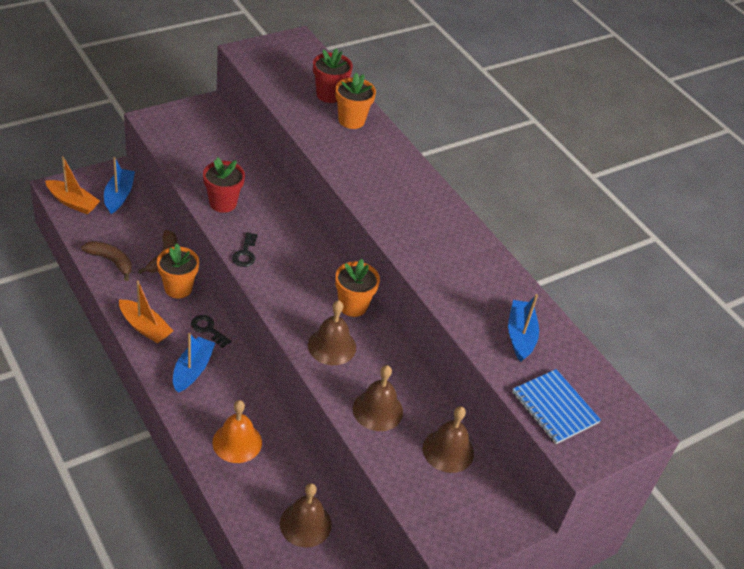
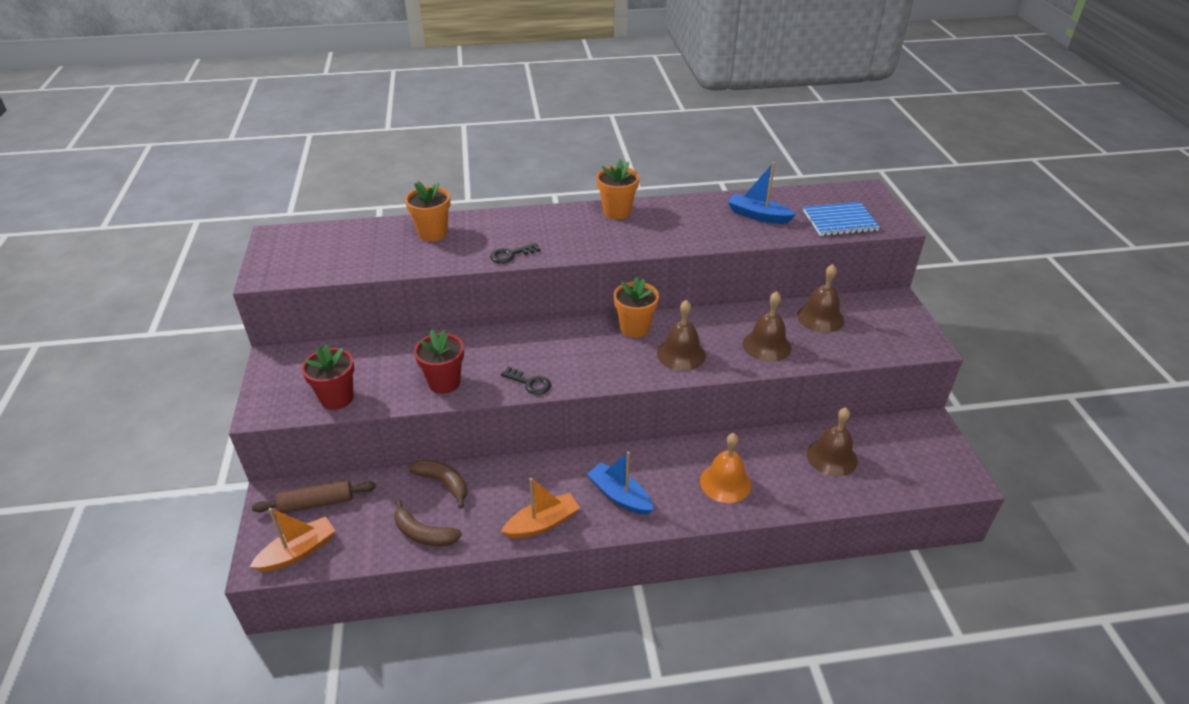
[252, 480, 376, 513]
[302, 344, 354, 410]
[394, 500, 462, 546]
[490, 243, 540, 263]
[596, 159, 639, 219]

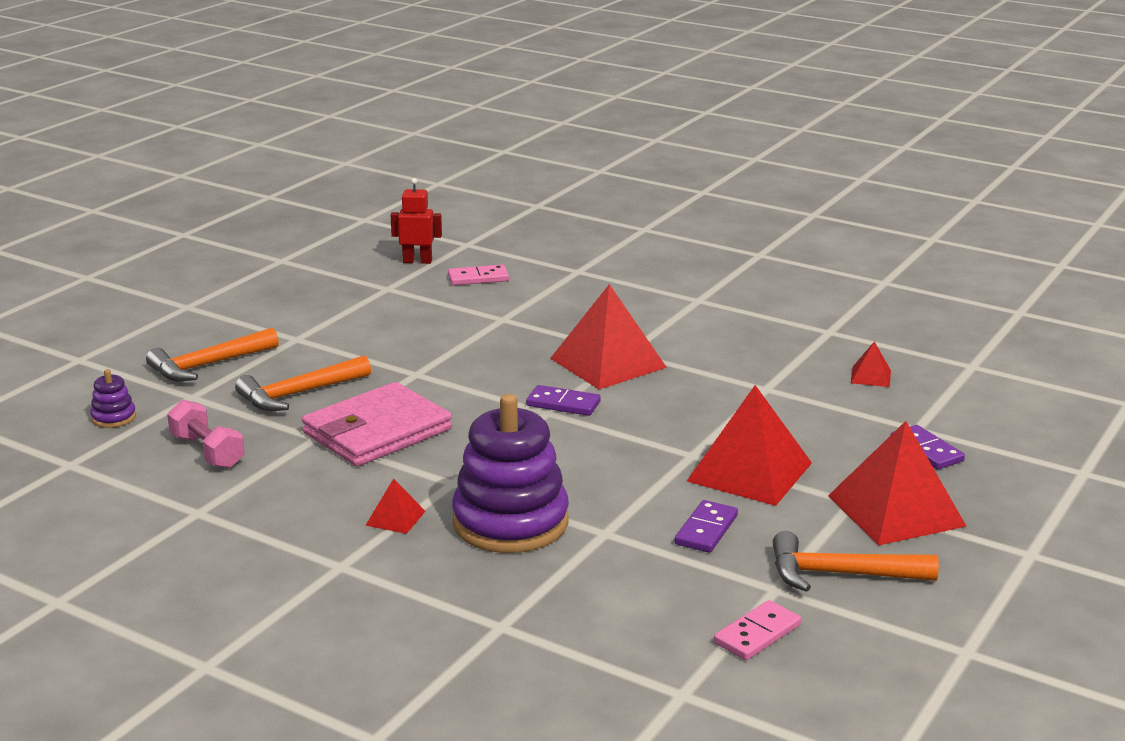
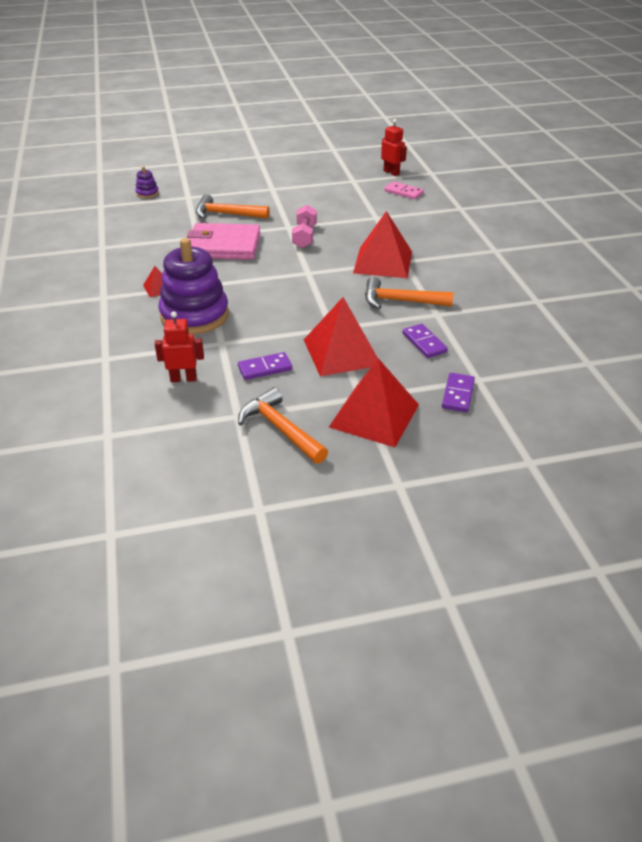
[155, 311, 204, 382]
[292, 205, 317, 248]
[365, 277, 454, 309]
[403, 324, 448, 358]
[714, 600, 801, 660] (first image)
[851, 341, 891, 387] (first image)

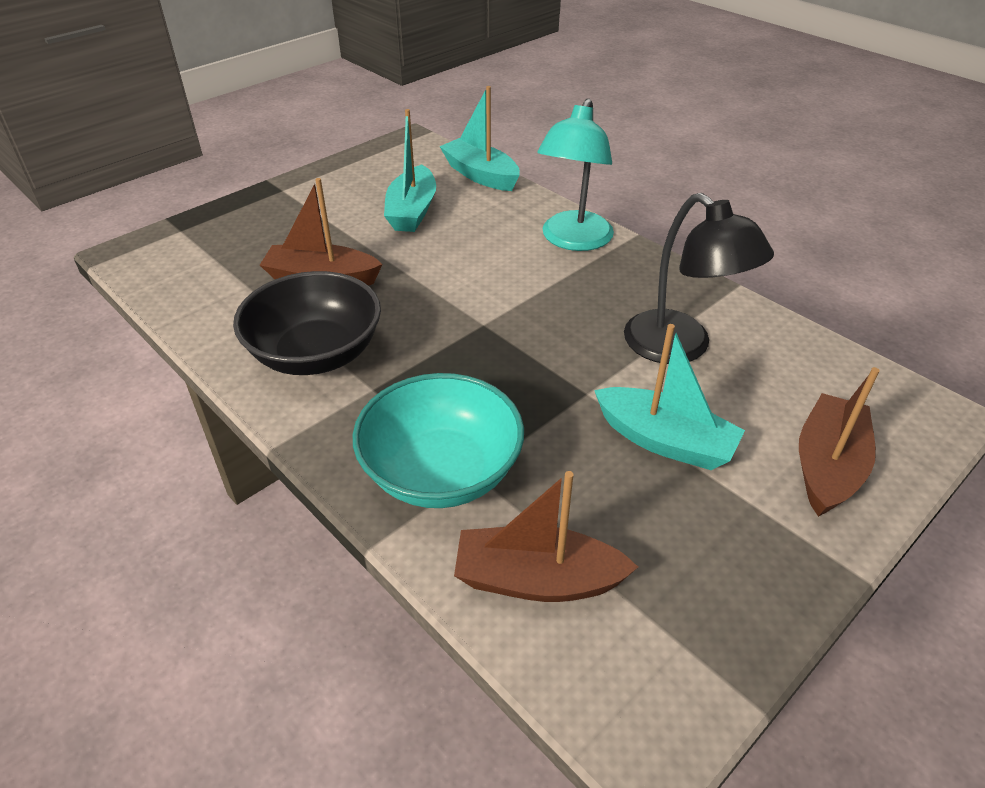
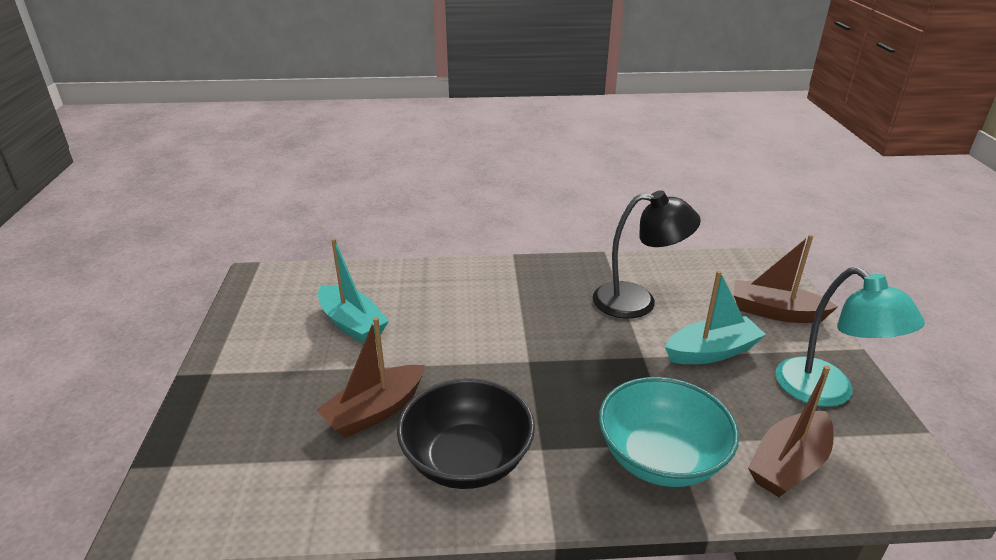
[733, 235, 838, 323]
[775, 267, 925, 407]
[439, 86, 520, 191] (first image)

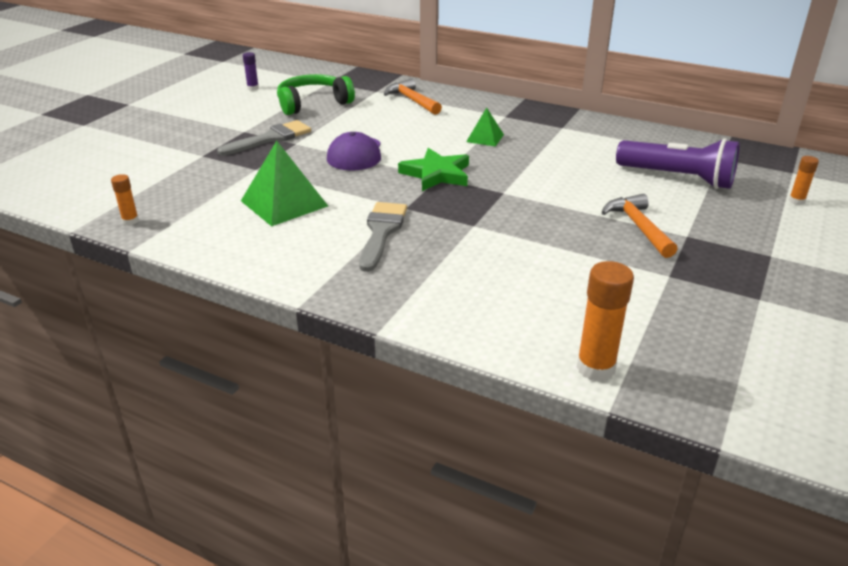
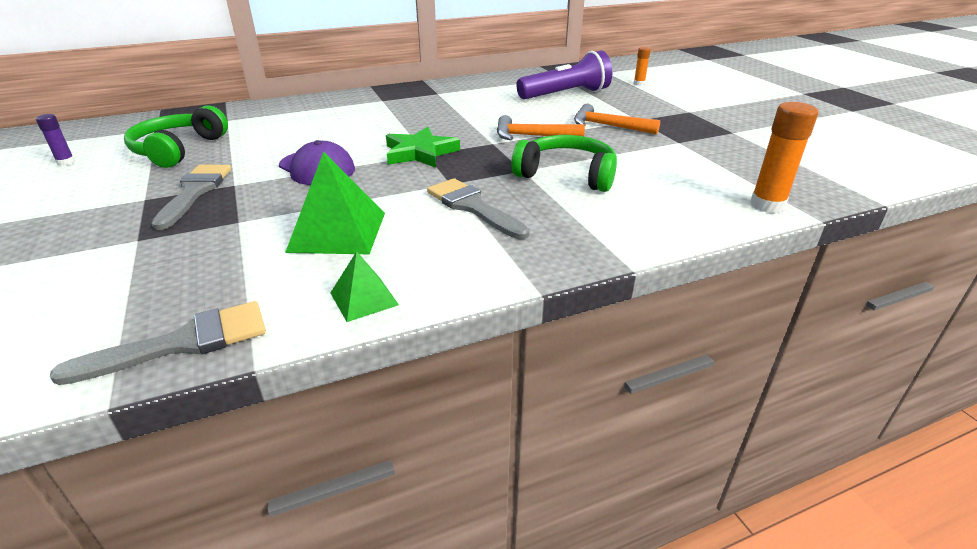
[50, 301, 266, 385]
[330, 251, 399, 322]
[497, 115, 585, 140]
[511, 135, 617, 192]

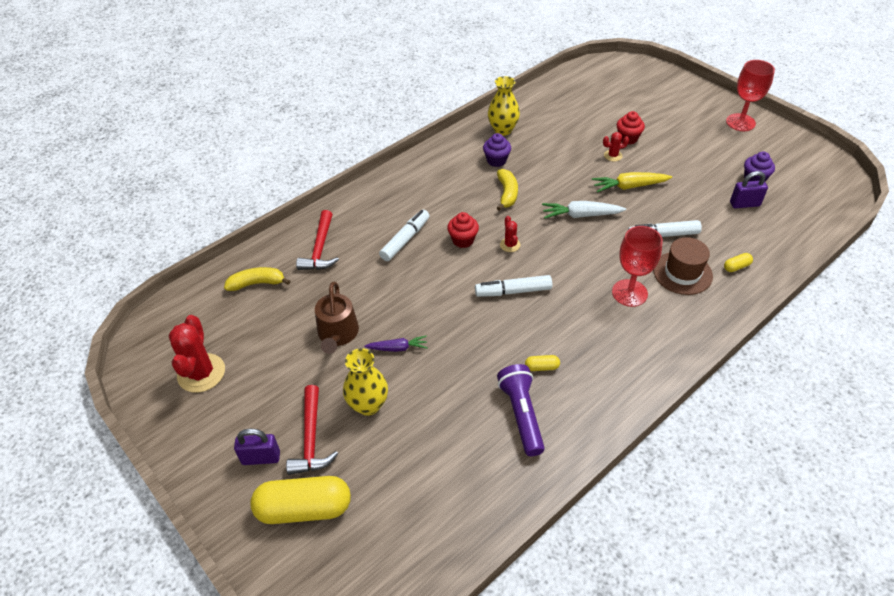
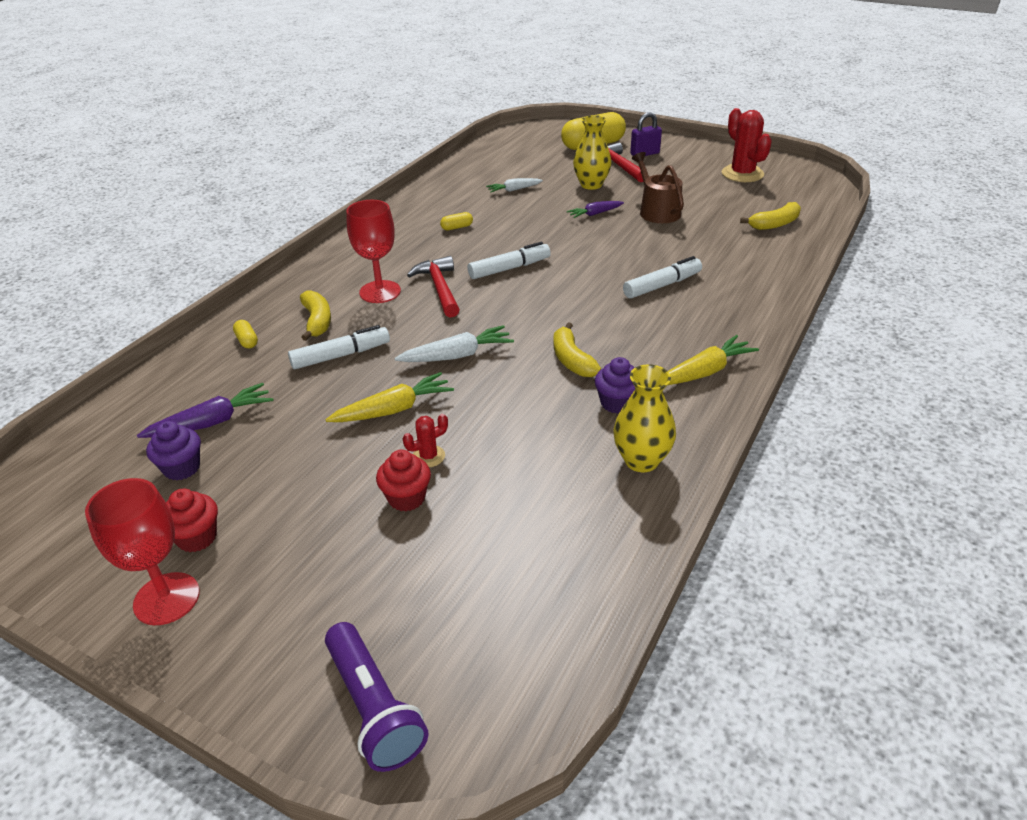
[137, 383, 273, 438]
[166, 489, 218, 552]
[233, 320, 258, 348]
[300, 290, 331, 341]
[325, 622, 428, 772]
[407, 256, 460, 317]
[486, 178, 543, 192]
[623, 256, 702, 299]
[668, 335, 759, 385]
[500, 216, 520, 252] (first image)

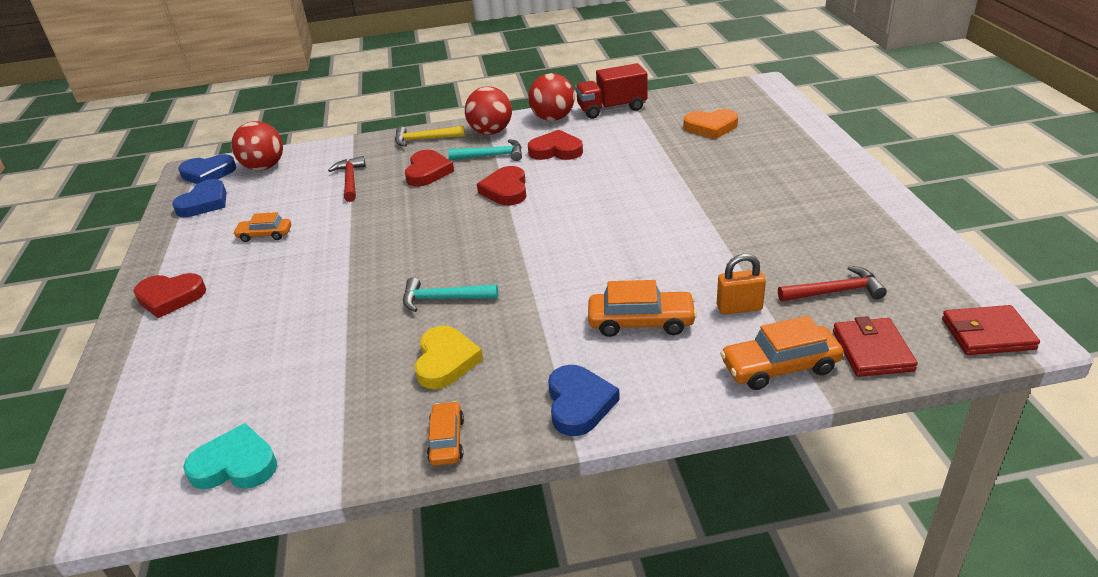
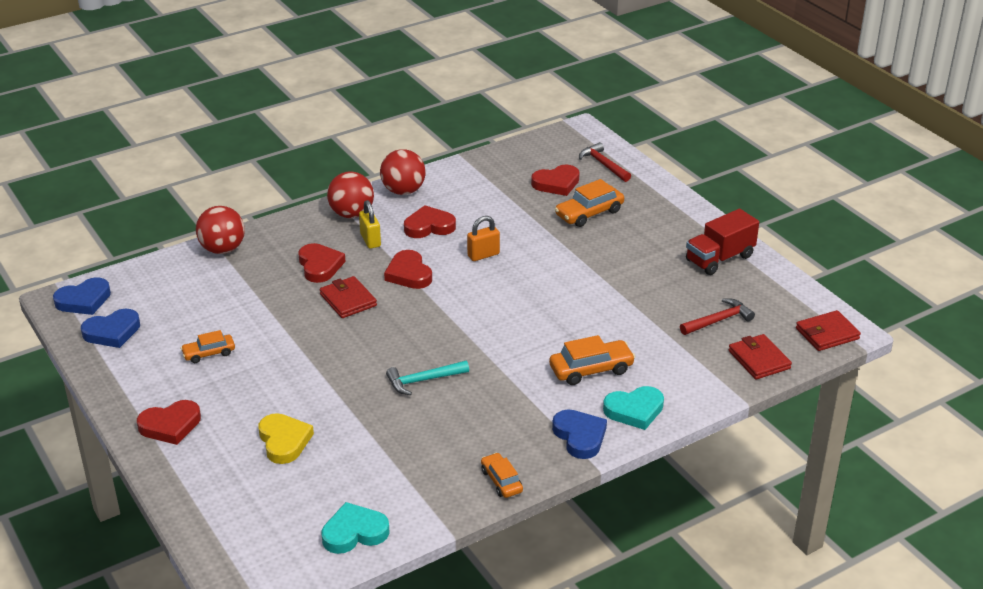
[81, 309, 140, 348]
[196, 206, 245, 254]
[258, 413, 314, 464]
[320, 276, 377, 318]
[359, 200, 381, 249]
[467, 216, 500, 261]
[531, 165, 580, 196]
[555, 179, 624, 227]
[579, 142, 631, 182]
[603, 386, 664, 430]
[686, 209, 759, 275]
[395, 126, 465, 147] (first image)

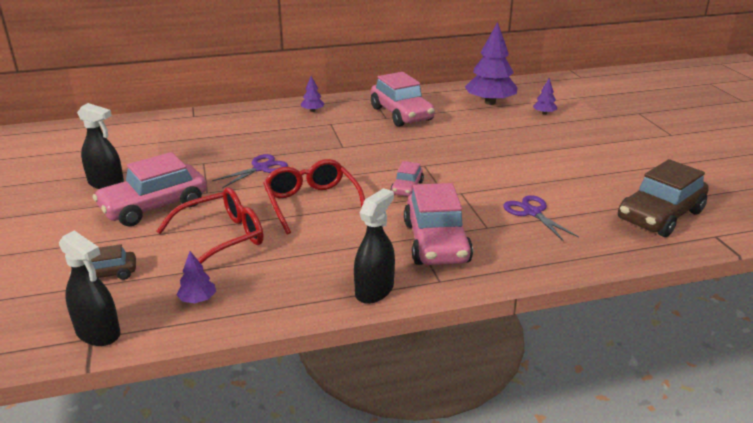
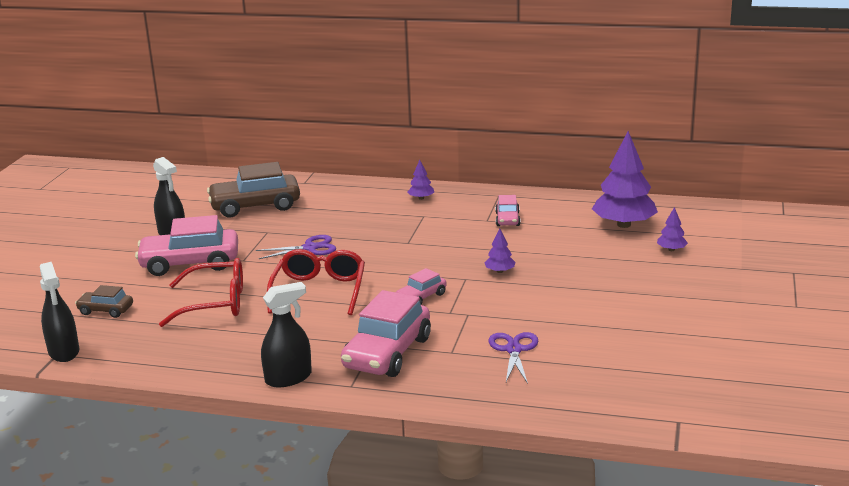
[207, 162, 300, 218]
[485, 228, 516, 273]
[495, 195, 520, 226]

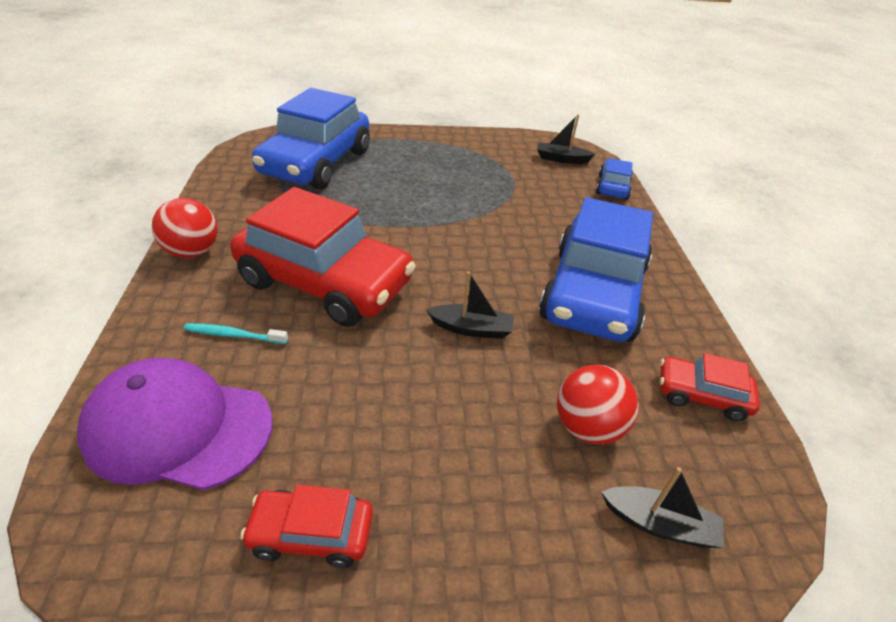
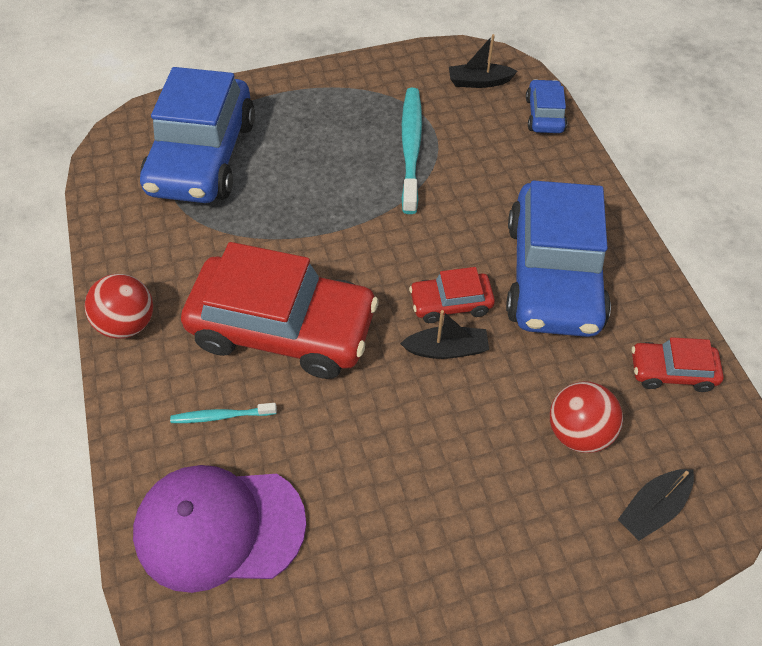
[401, 88, 422, 214]
[409, 267, 495, 323]
[618, 469, 694, 541]

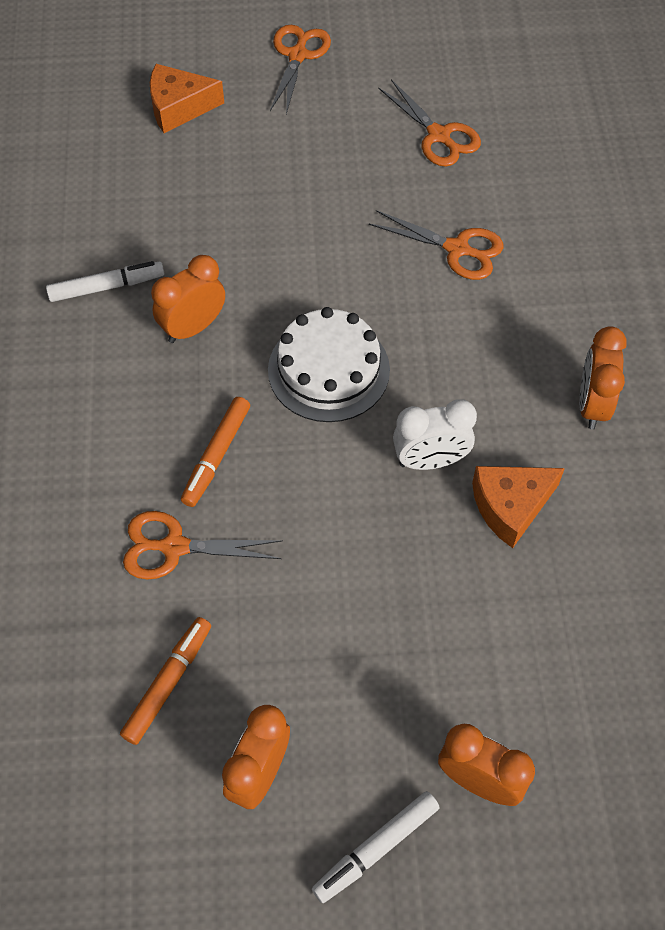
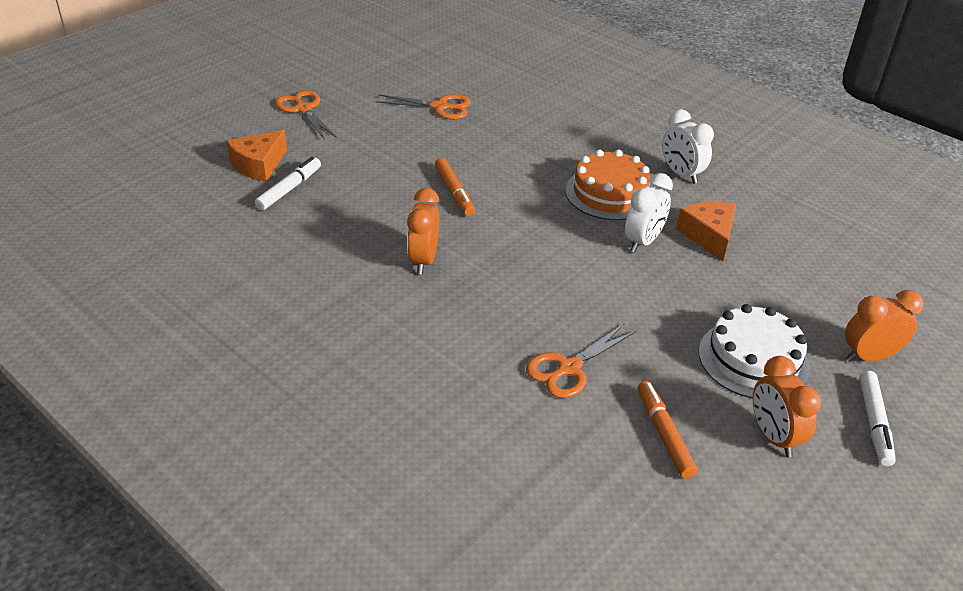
[255, 157, 321, 210]
[435, 158, 475, 216]
[565, 150, 651, 220]
[662, 109, 714, 184]
[676, 202, 736, 261]
[699, 304, 810, 399]
[369, 210, 503, 280] (first image)

